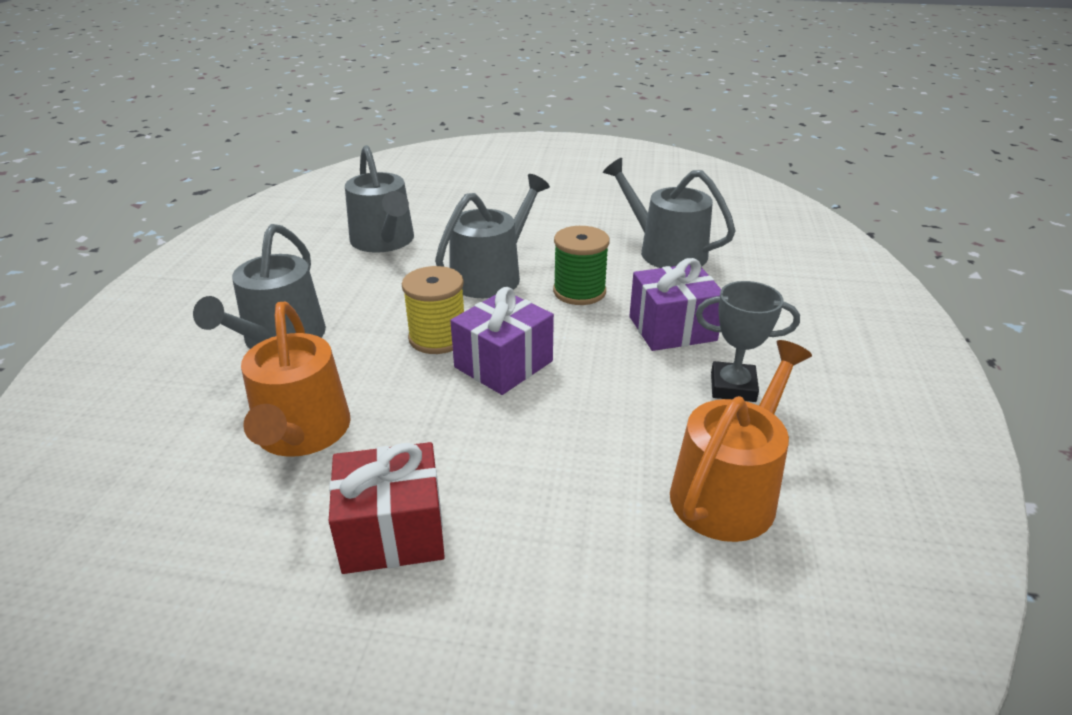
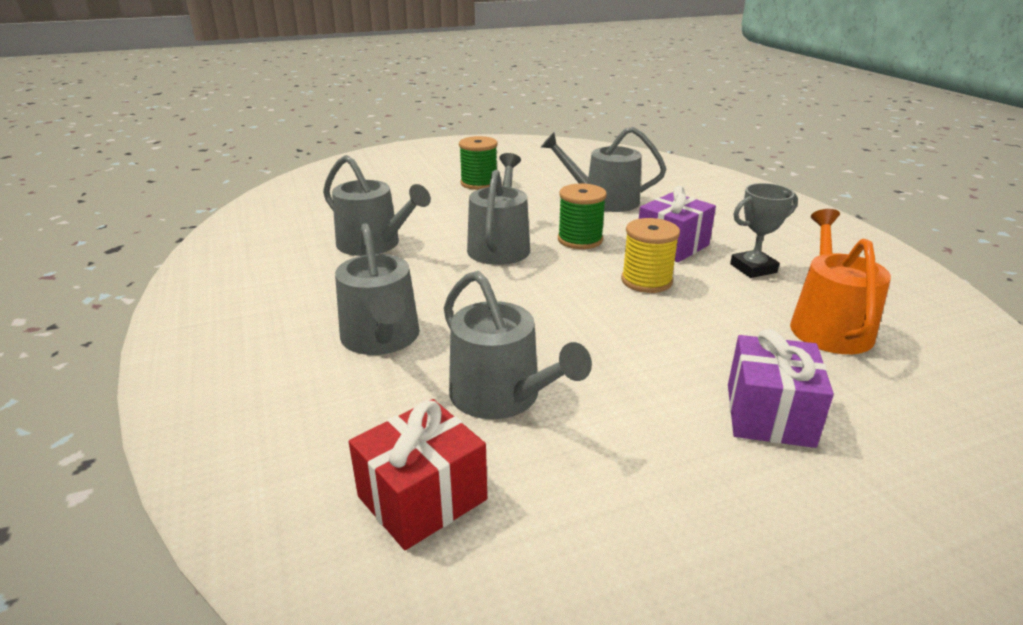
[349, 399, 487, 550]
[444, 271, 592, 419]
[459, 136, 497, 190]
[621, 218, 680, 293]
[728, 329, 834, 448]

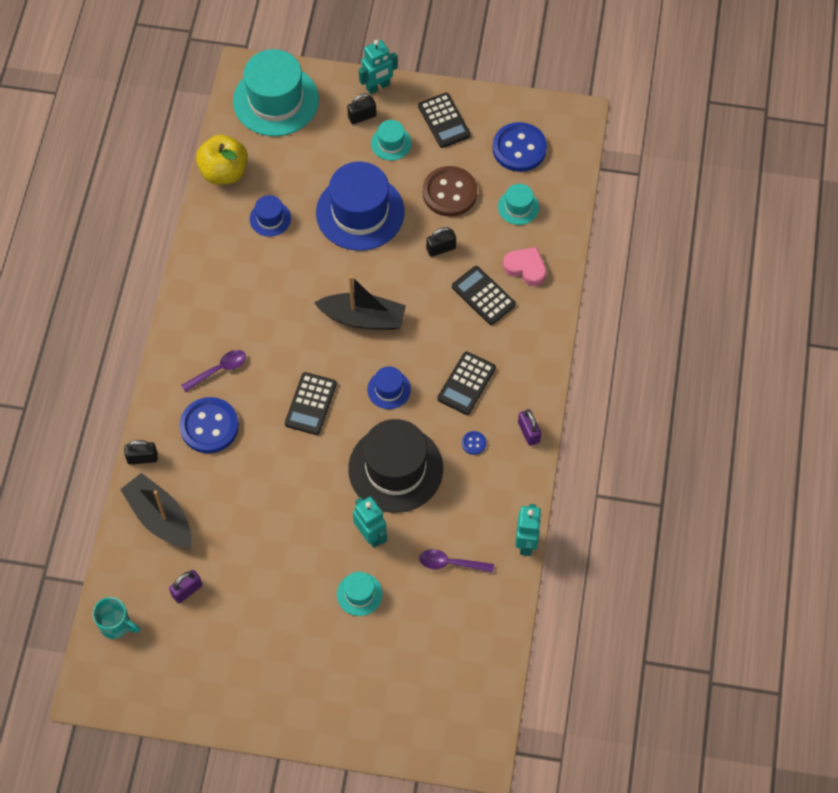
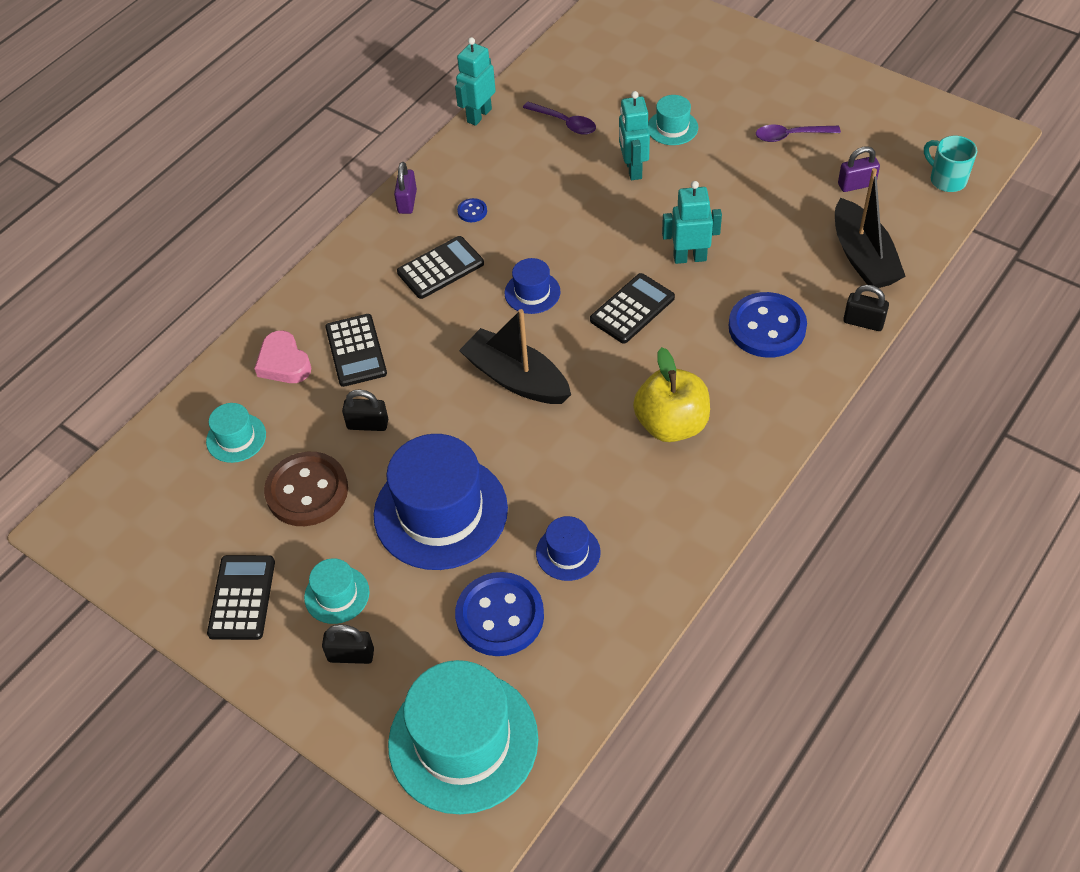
[455, 572, 544, 656]
[633, 347, 710, 442]
[662, 181, 722, 264]
[756, 125, 841, 142]
[348, 419, 443, 513] (first image)

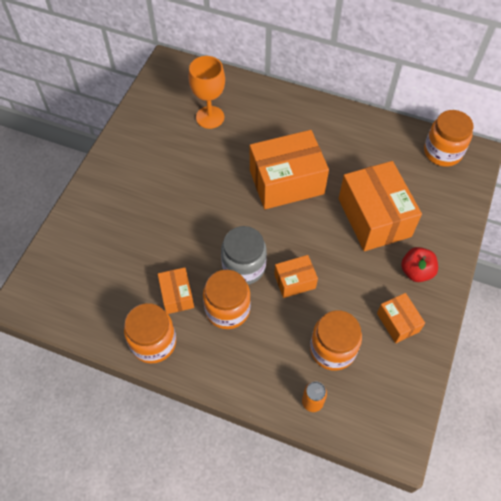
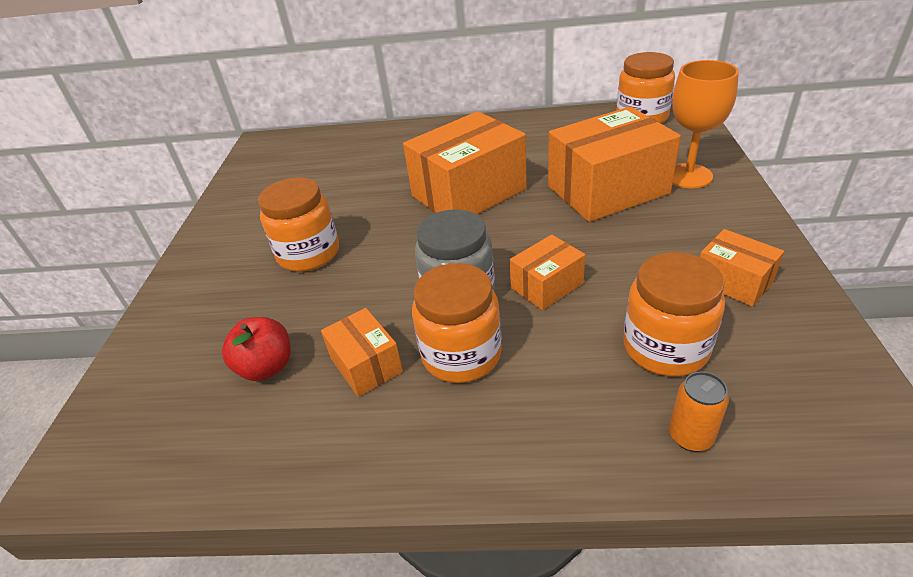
[222, 317, 291, 381]
[258, 177, 339, 272]
[548, 106, 681, 222]
[672, 60, 739, 188]

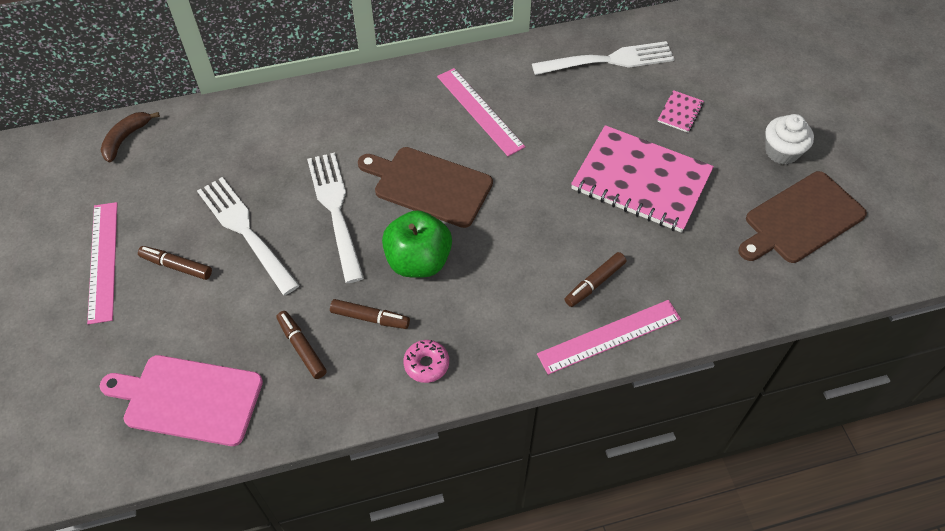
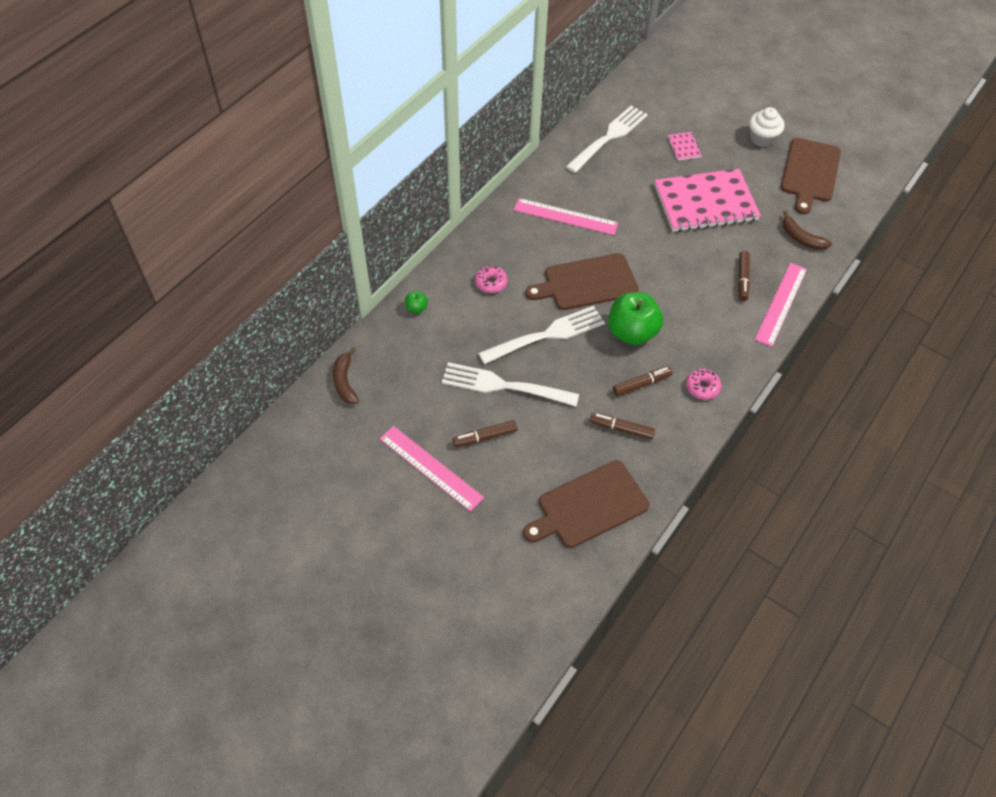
[405, 291, 428, 313]
[475, 266, 508, 293]
[478, 306, 605, 364]
[523, 460, 650, 548]
[783, 211, 832, 250]

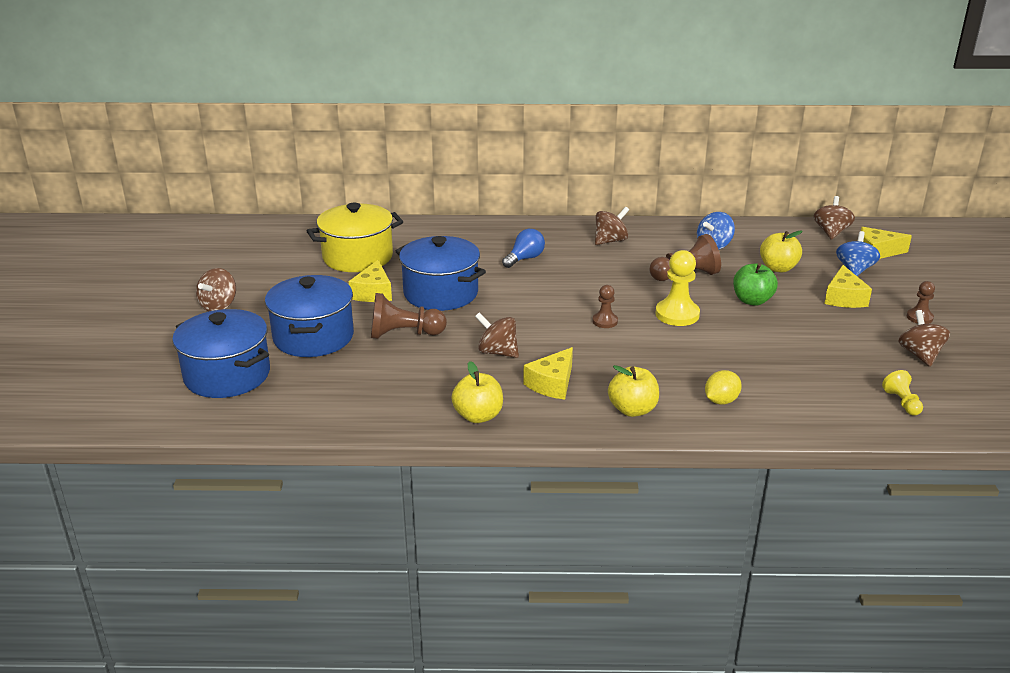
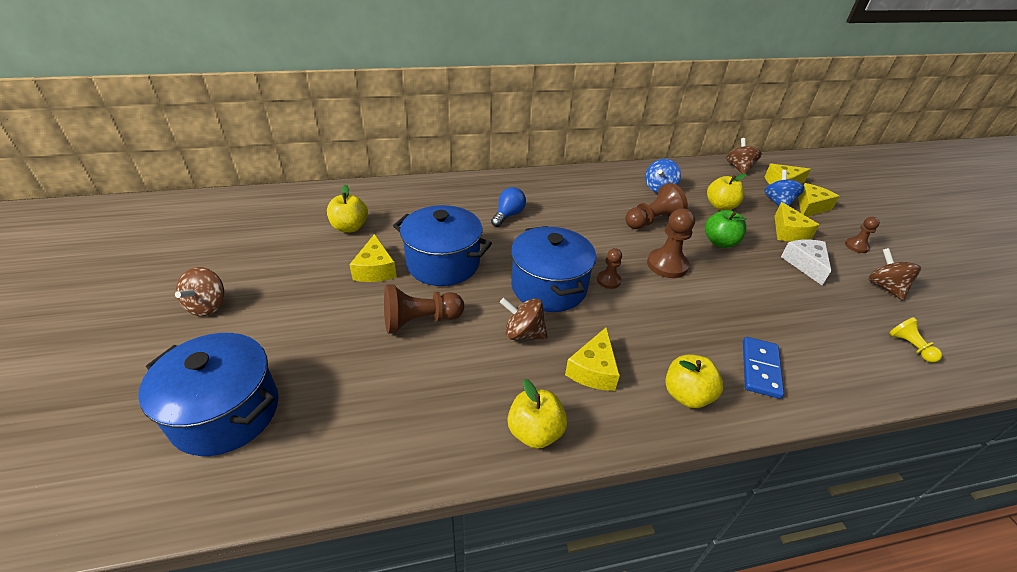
[327, 184, 368, 233]
[511, 226, 596, 312]
[647, 208, 695, 278]
[743, 337, 784, 399]
[781, 240, 831, 285]
[798, 183, 839, 217]
[595, 207, 629, 245] (first image)

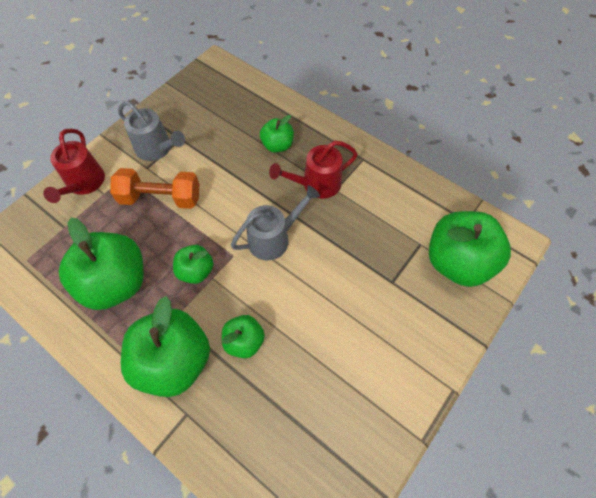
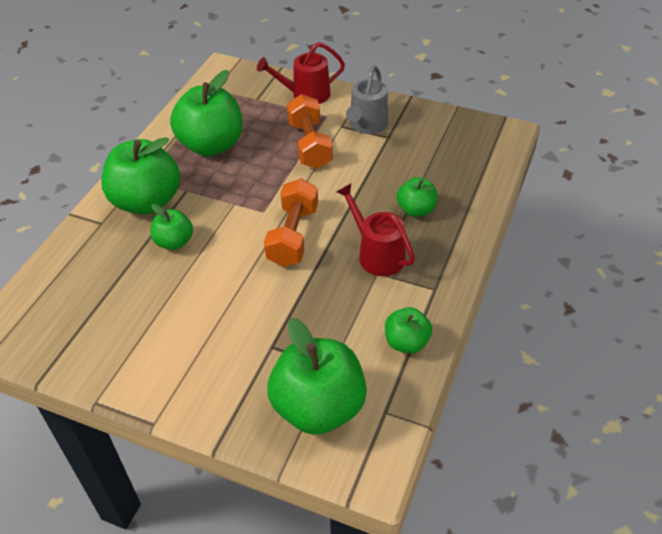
[264, 179, 318, 267]
[385, 307, 432, 353]

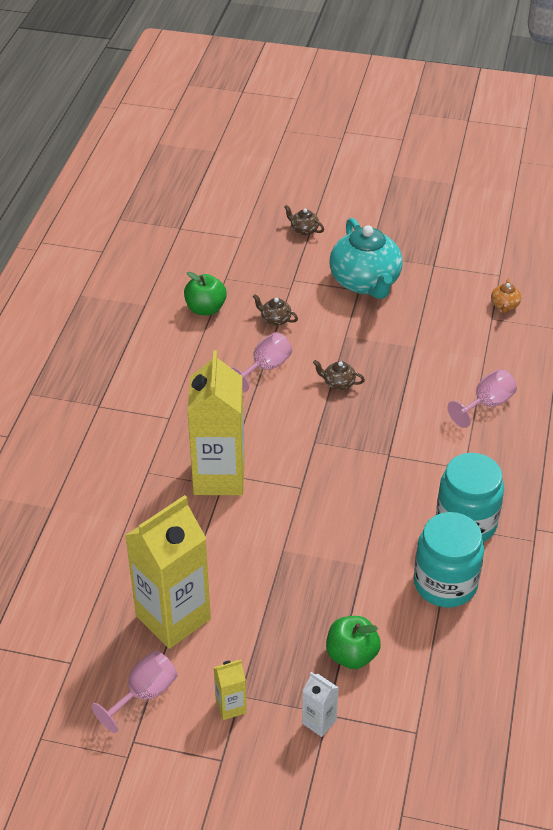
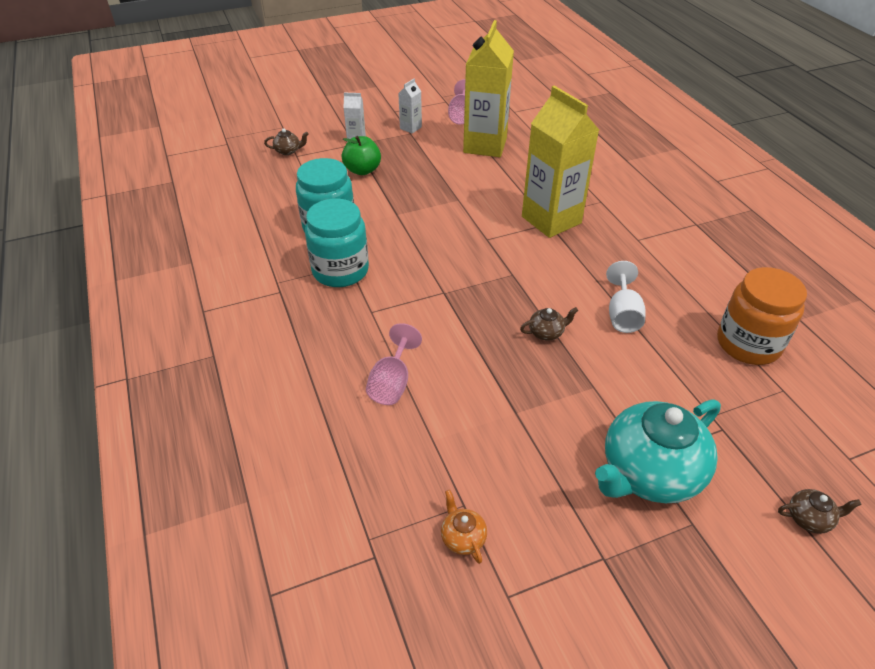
[264, 128, 309, 155]
[398, 78, 422, 134]
[595, 399, 721, 503]
[606, 261, 645, 333]
[717, 267, 807, 365]

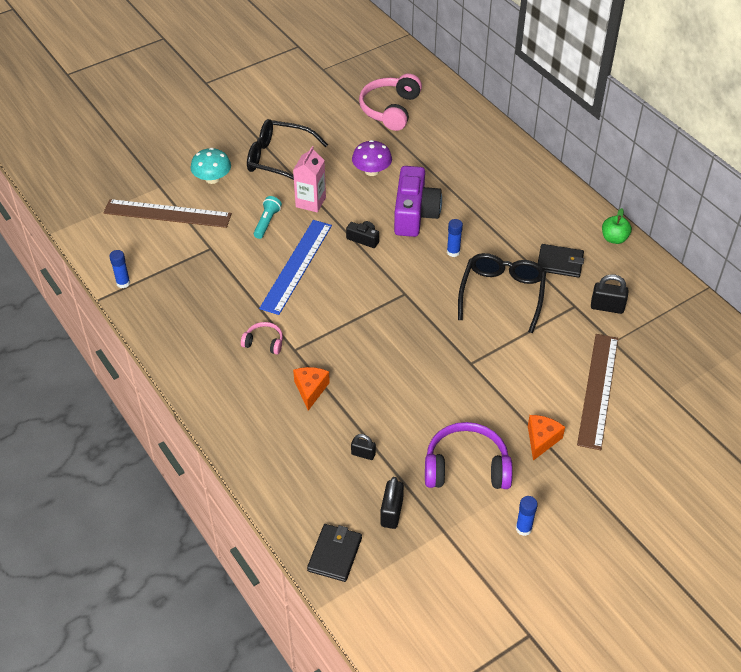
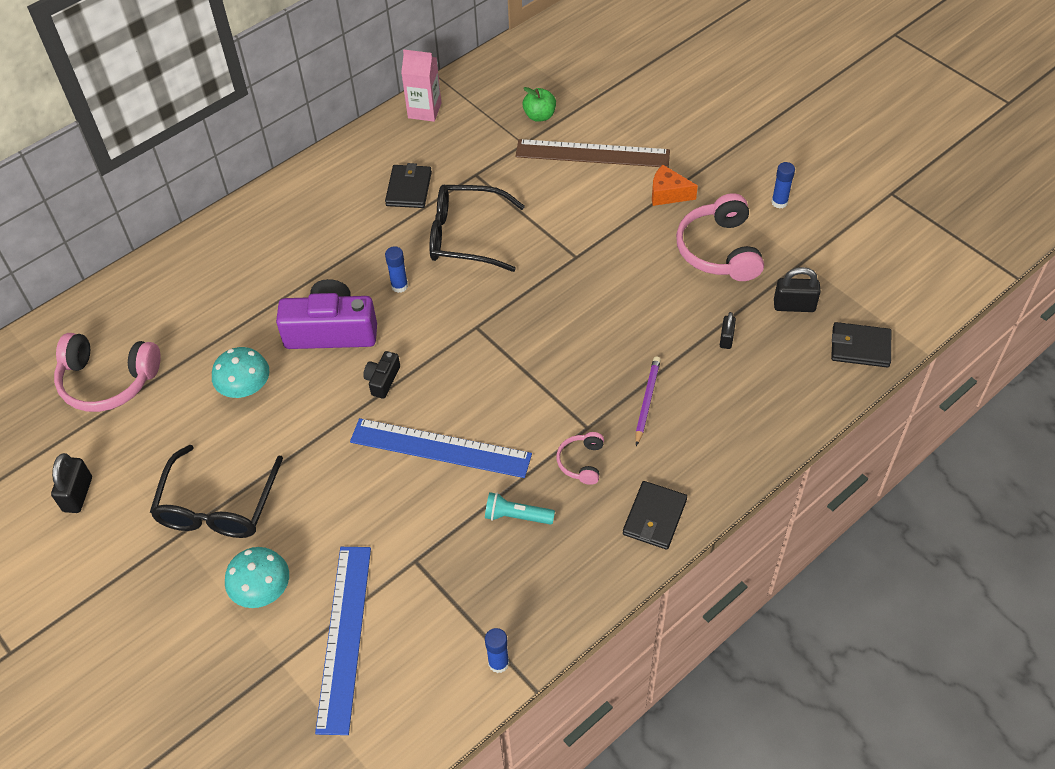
[51, 453, 92, 513]
[212, 347, 269, 398]
[315, 547, 371, 735]
[401, 49, 441, 122]
[485, 492, 555, 525]
[523, 87, 556, 122]
[623, 481, 687, 550]
[635, 356, 661, 446]
[676, 193, 764, 281]

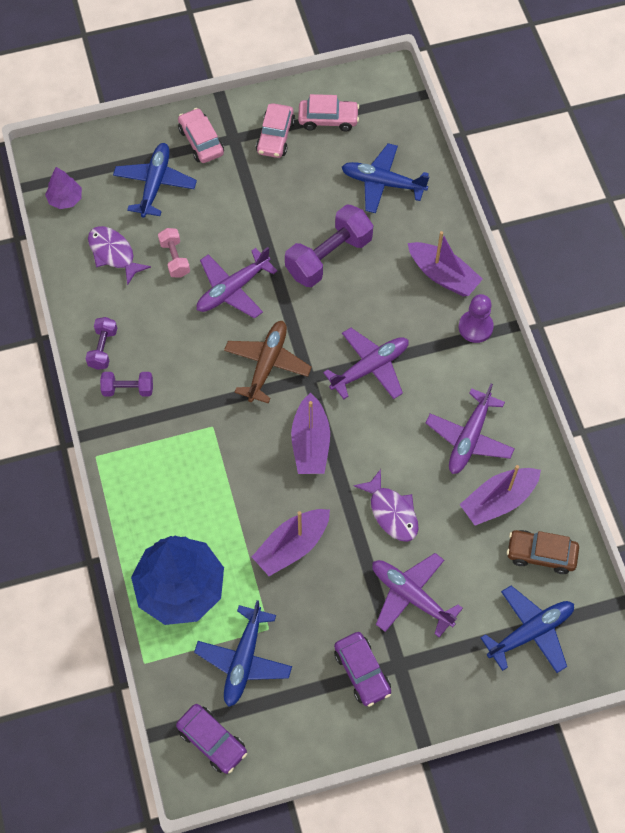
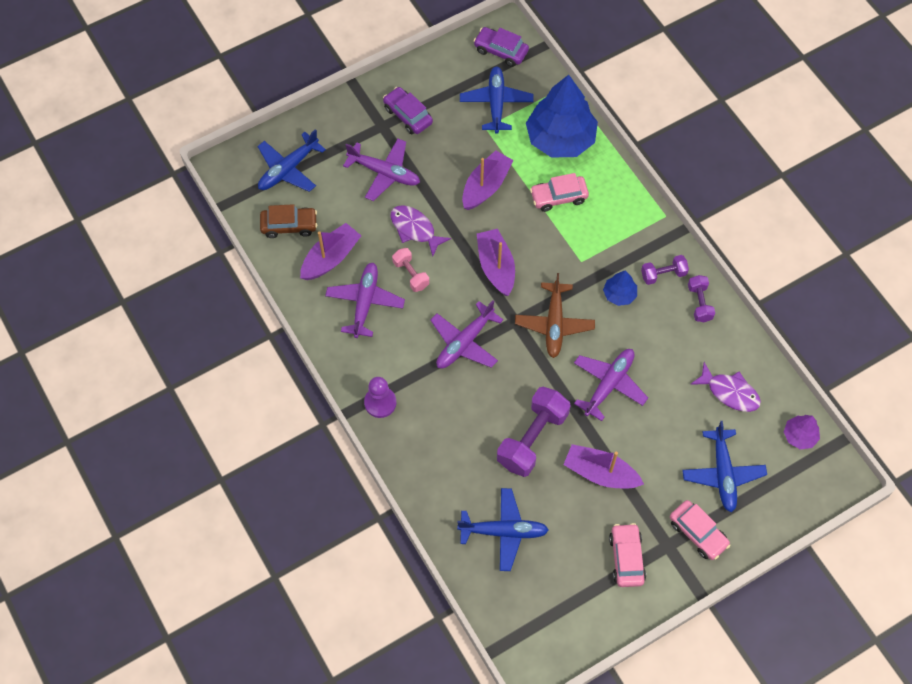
[392, 248, 429, 292]
[530, 173, 589, 212]
[563, 444, 644, 488]
[603, 270, 637, 306]

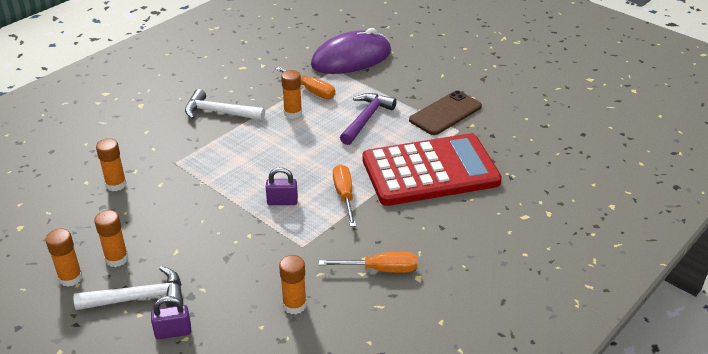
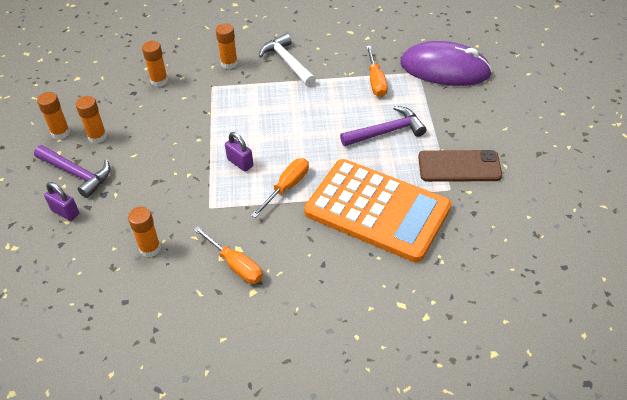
[34, 145, 110, 198]
[216, 23, 238, 69]
[304, 159, 451, 263]

